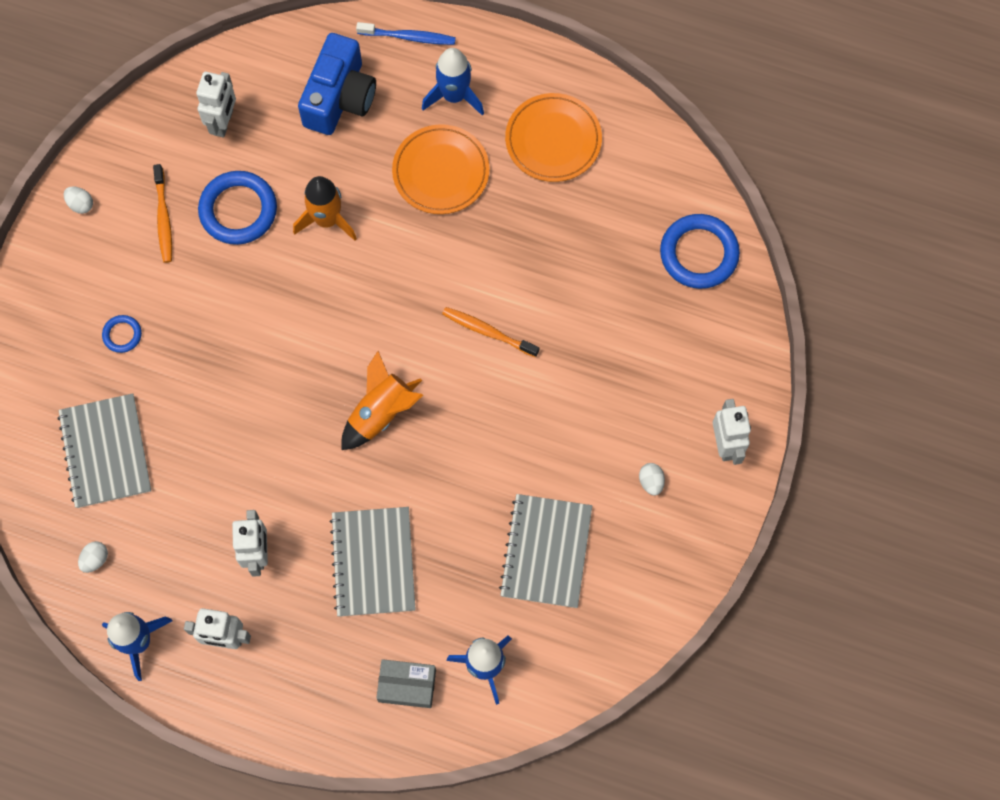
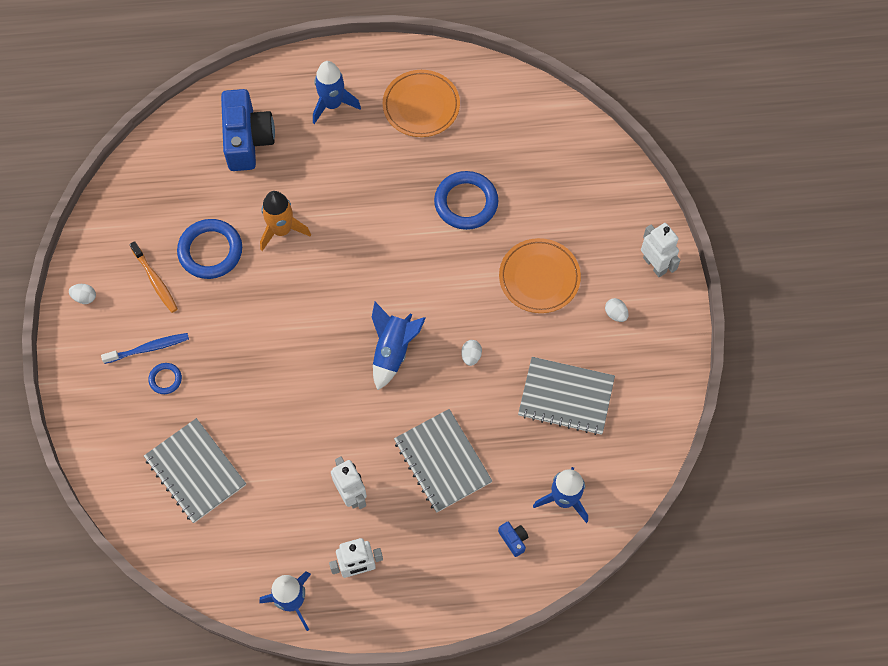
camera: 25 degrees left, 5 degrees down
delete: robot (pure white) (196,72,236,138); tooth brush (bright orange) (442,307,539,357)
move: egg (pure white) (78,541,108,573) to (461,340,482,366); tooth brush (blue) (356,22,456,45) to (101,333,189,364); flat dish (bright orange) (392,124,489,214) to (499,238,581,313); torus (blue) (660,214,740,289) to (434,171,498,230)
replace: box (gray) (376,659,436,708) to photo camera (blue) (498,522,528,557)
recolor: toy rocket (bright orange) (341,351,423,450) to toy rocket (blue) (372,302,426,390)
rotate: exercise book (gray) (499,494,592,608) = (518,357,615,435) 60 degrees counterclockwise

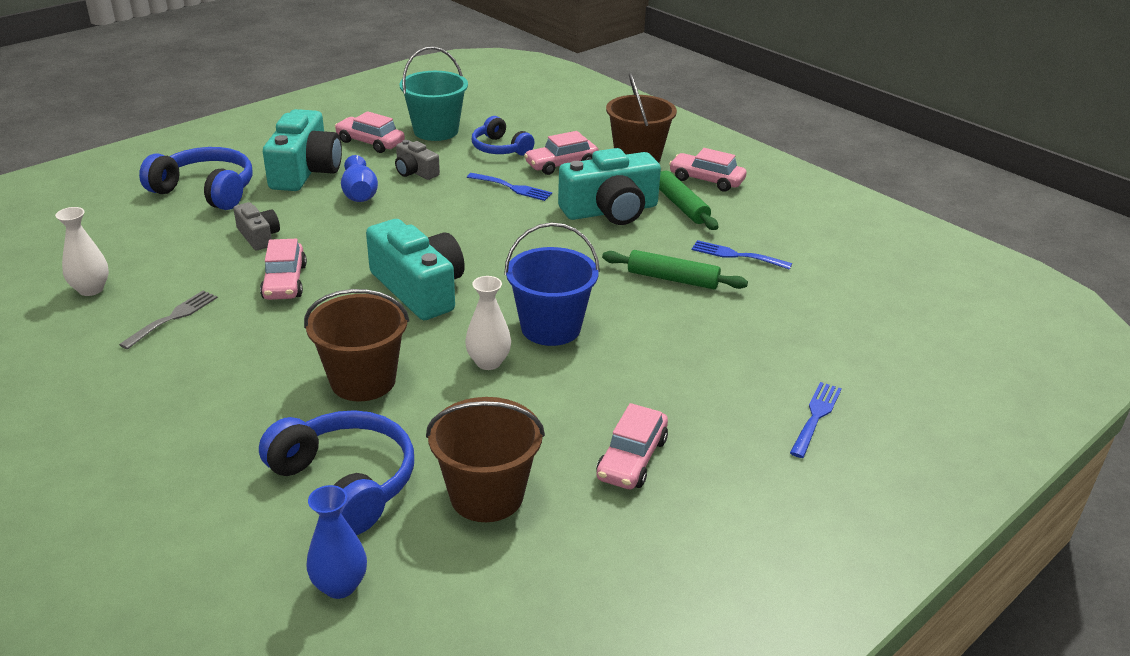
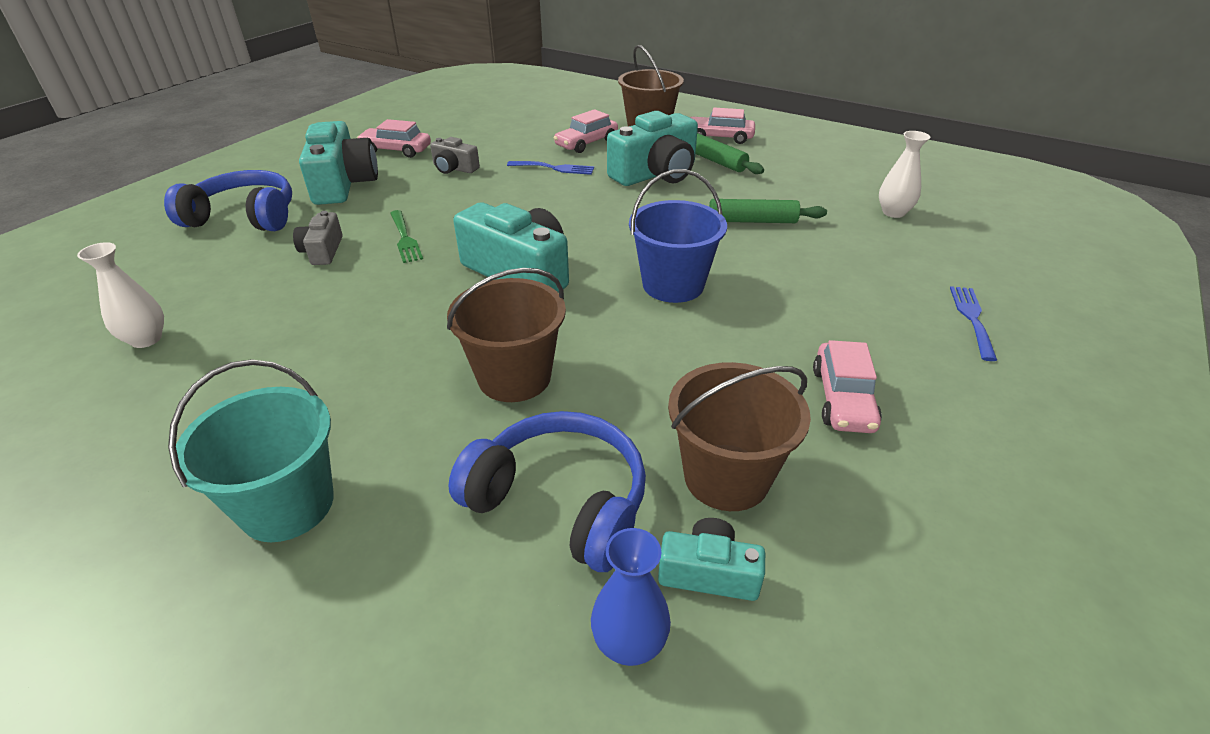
camera: 15 degrees left, 5 degrees up
delete: dinner fork (gray) (119,290,218,349); car (rosy) (260,239,307,300); tall vase (blue) (341,155,378,202); headset (blue) (472,116,535,156); dinner fork (blue) (692,240,792,270)
insert: dinner fork (green) (390,210,423,263); photo camera (teal) (658,518,765,601)
move: pail (teal) (399,47,468,141) to (168,359,334,542); tall vase (pure white) (465,276,511,370) to (879,131,930,218)
rotate: photo camera (gray) (234,202,280,250) = (293,211,343,265) 135 degrees counterclockwise

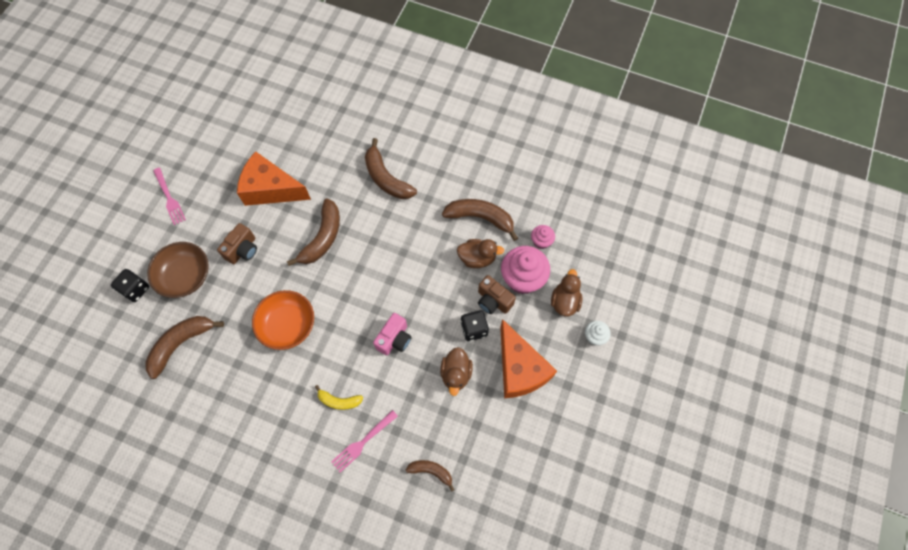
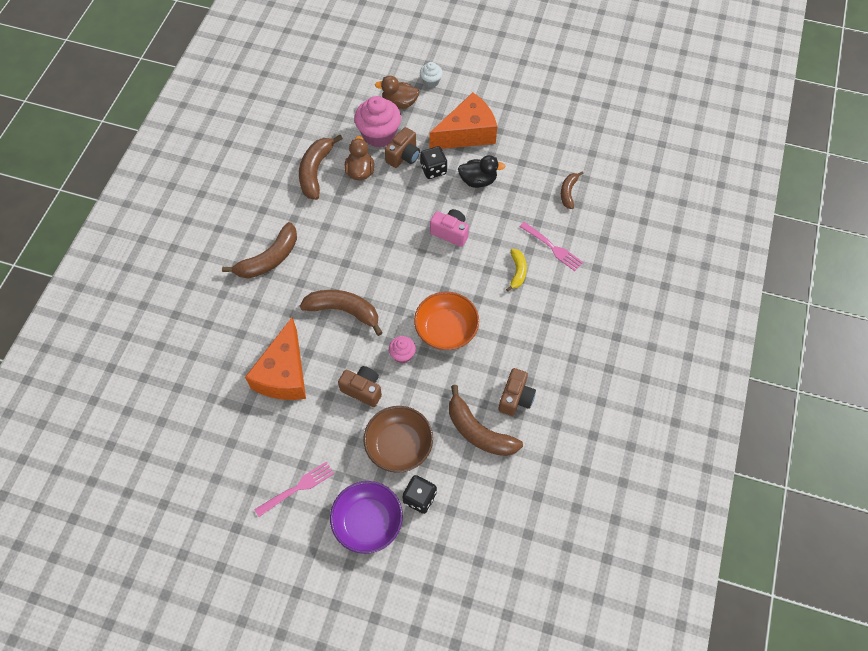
camera: 95 degrees left, 5 degrees down
insert: deep dish (violet) (330,481,403,554); photo camera (dark brown) (498,368,536,416)
move: muffin (rosy) (531,225,555,249) to (389,336,416,363)
recolor: rubber duck (dark brown) (440,347,473,396) to rubber duck (ebony) (458,155,505,188)

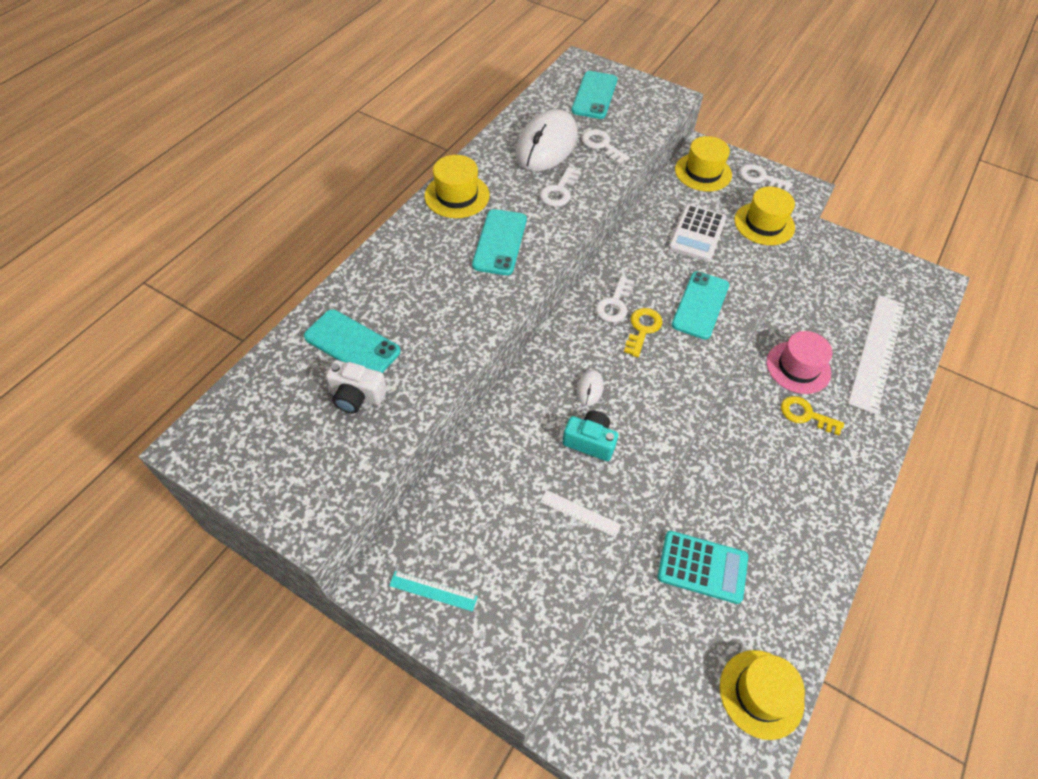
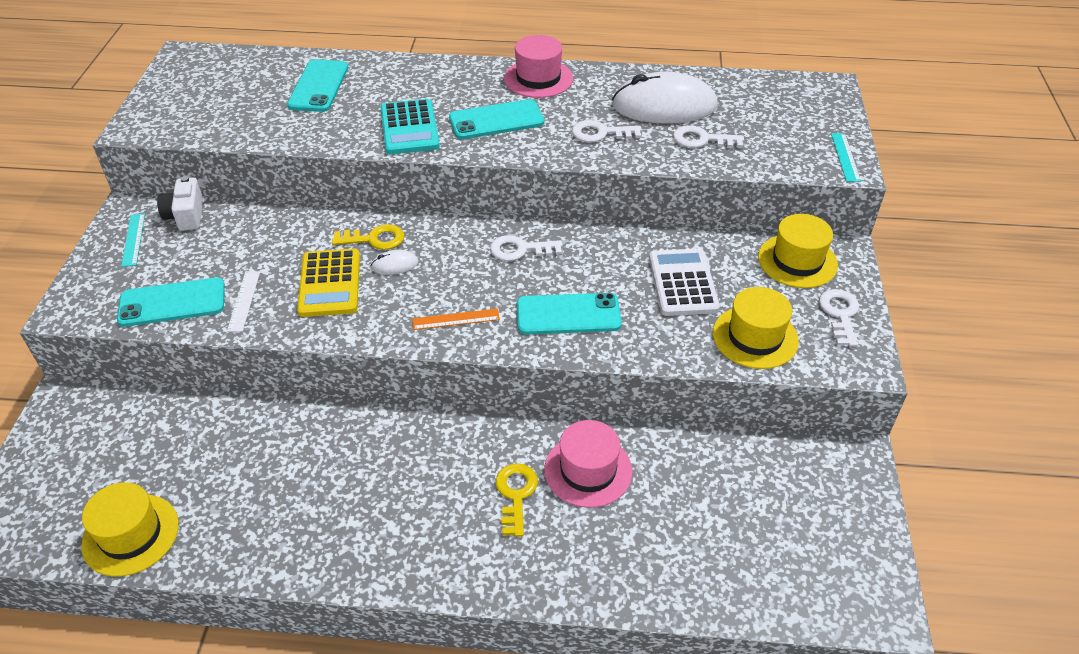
camera: 65 degrees right, 10 degrees down
delete: straightedge (pure white) (848,295,905,415)
insert: straightedge (bright orange) (412,309,500,330); straightedge (teal) (831,133,861,182)
move: photo camera (pure white) (326,360,387,414) to (157,176,203,231); mobile phone (teal) (571,71,617,119) to (117,277,225,327); door key (yellow) (624,308,663,357) to (332,224,404,250); pocket calculator (teal) (658,531,748,604) to (380,99,440,154)
replace: photo camera (teal) (562,411,618,461) to pocket calculator (yellow) (297,249,360,317)
recolor: hat (yellow) (425,155,490,218) to hat (rosy) (504,35,573,98)
rotate: door key (pure white) (582,129,629,164) = (673,125,744,148) 105 degrees counterclockwise; pocket calculator (pure white) (668,204,727,262) = (649,248,720,316) 90 degrees clockwise

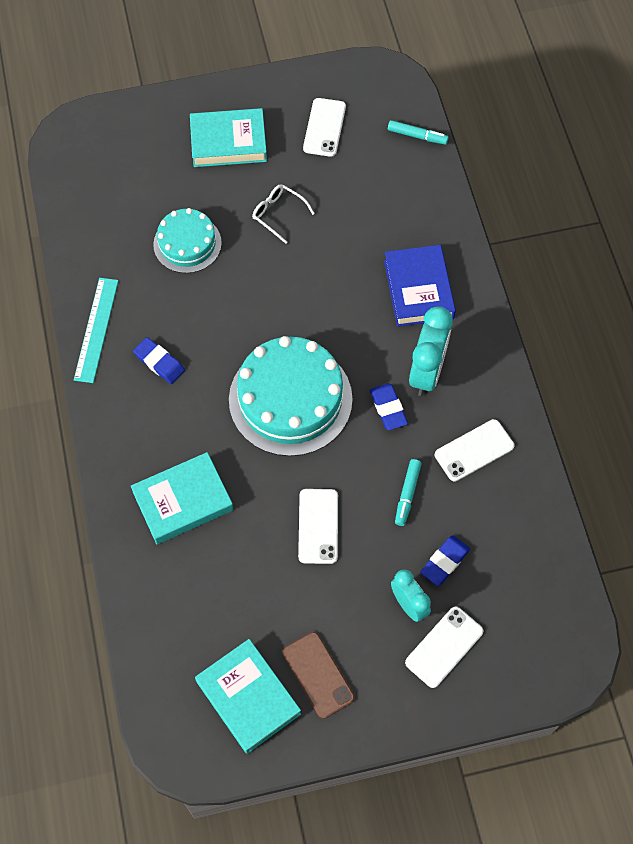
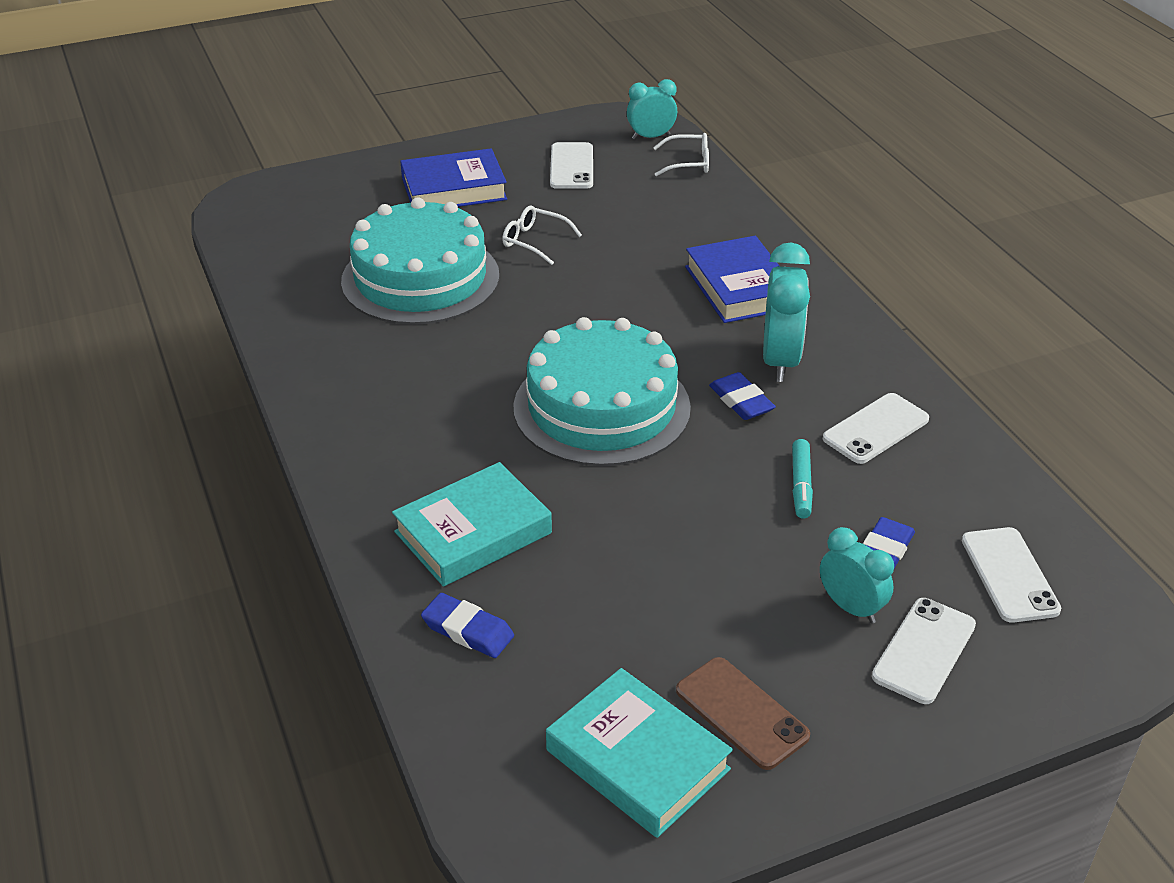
camera: 10 degrees left, 25 degrees down
delete: straightedge (teal) (74,278,118,383)
insert: bedside clock (teal) (627,79,677,140)
move: eraser (blue) (133,337,185,384) to (421,593,514,658); mobile phone (pure white) (298,489,338,564) to (962,527,1061,623)
replace: marker pen (teal) (388,120,449,145) to spectacles (pure white) (653,133,709,176)
recolor: hardcover (teal) (190,108,267,167) to hardcover (blue) (400,148,507,207)
resize: gateau (teal) (153,208,222,273) = (341,197,499,325) x1.71

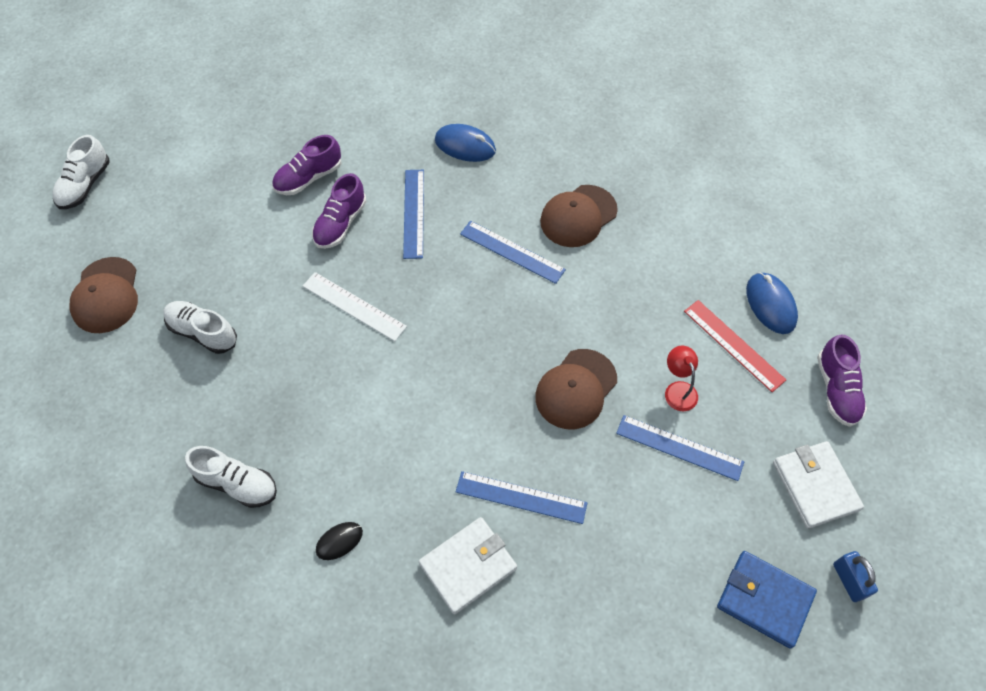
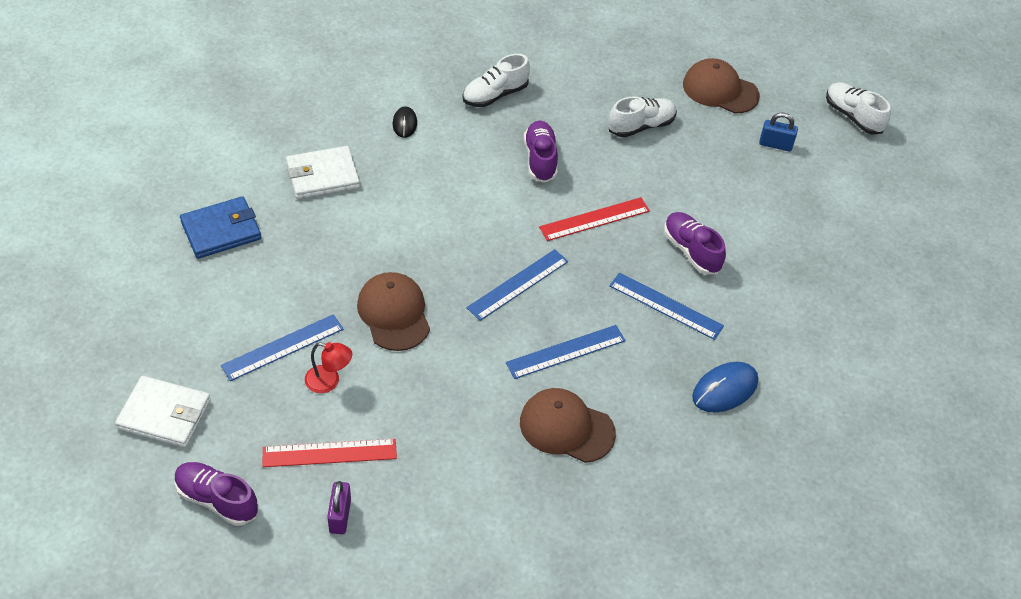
camera: 120 degrees right, 10 degrees down
move: shoe (violet) (272,135,342,195) to (524,121,558,183); straightedge (blue) (456,471,587,524) to (467,249,568,321); wallet (blue) (717,551,817,649) to (180,196,261,259); lock (blue) (833,551,878,602) to (759,113,798,151)
replace: mouse (blue) (746,272,798,334) to lock (violet) (327,481,351,534)
recolor: straightedge (pure white) (303,272,407,341) to straightedge (crimson) (539,197,650,241)
rotate: wallet (pure white) (419,517,517,615) = (286,146,360,199) 75 degrees clockwise; cap (dark brown) (540,185,618,247) = (520,388,616,463) 60 degrees counterclockwise

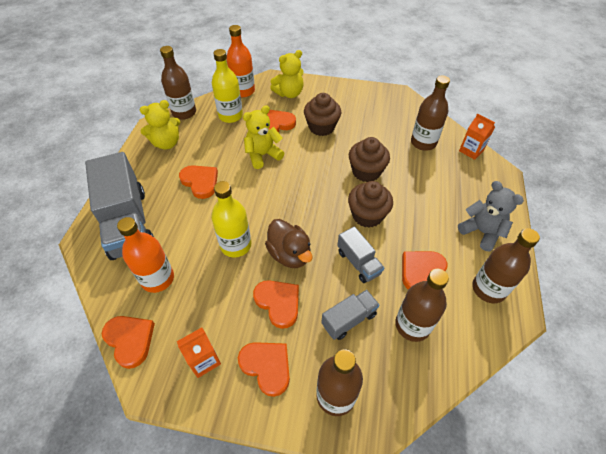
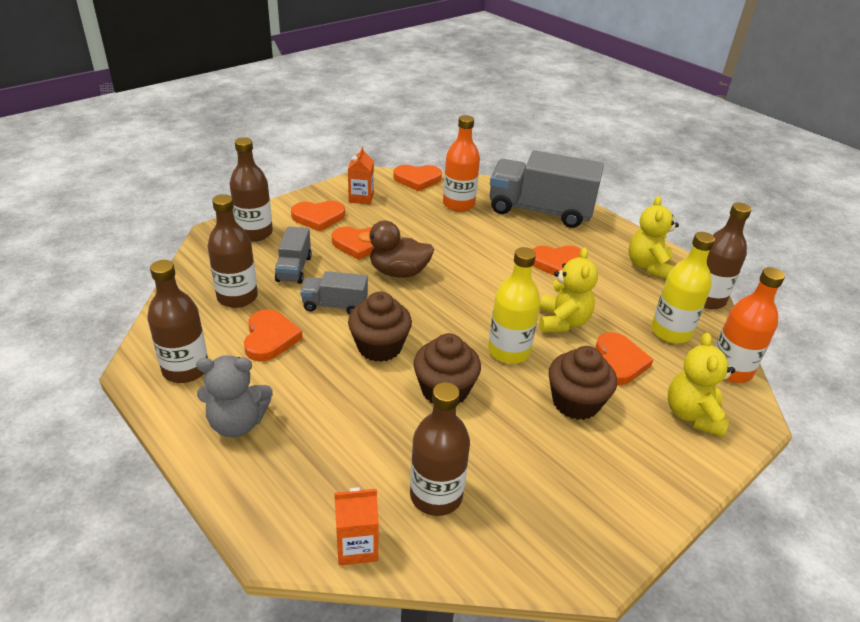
camera: 125 degrees right, 15 degrees down
move: flask (yellow) (211,181,251,257) to (488,247,540,364)

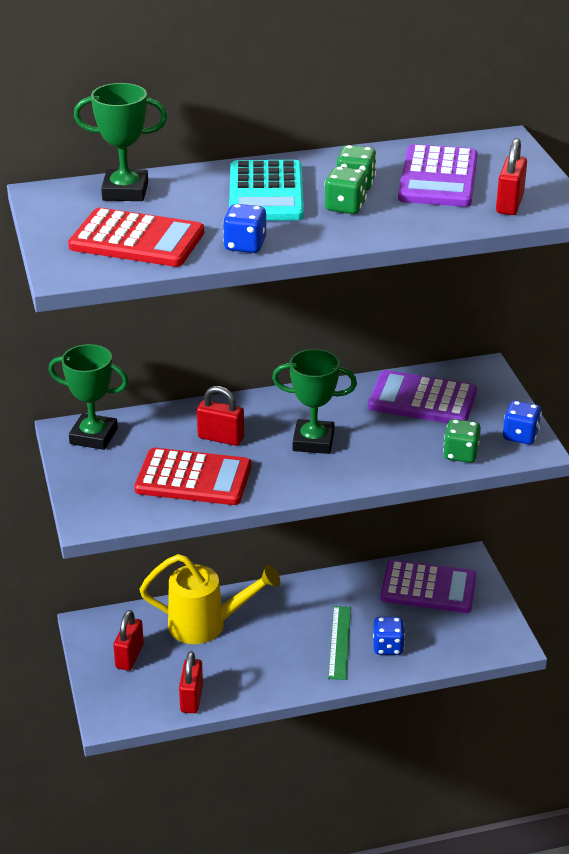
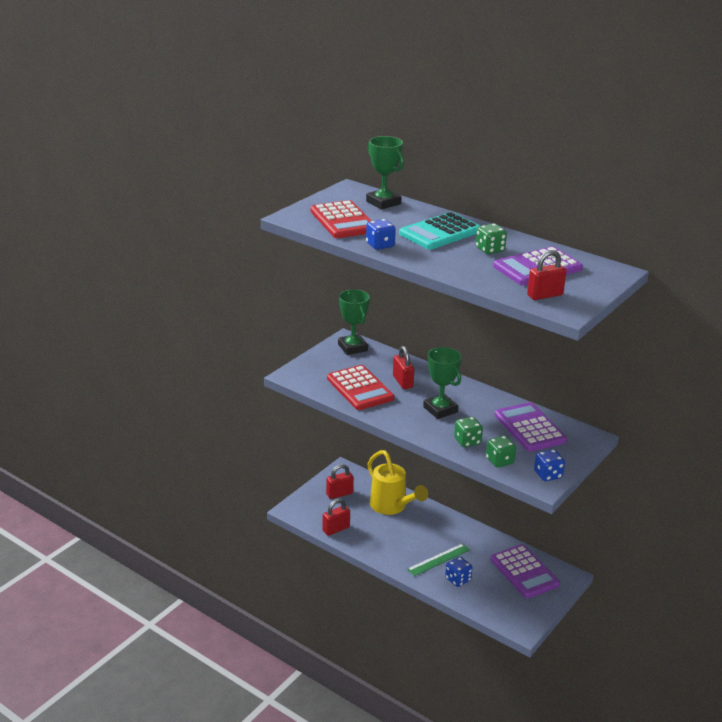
camera: 50 degrees right, 5 degrees down
move: die (green) (325,166,367,214) to (454,417,483,447)

